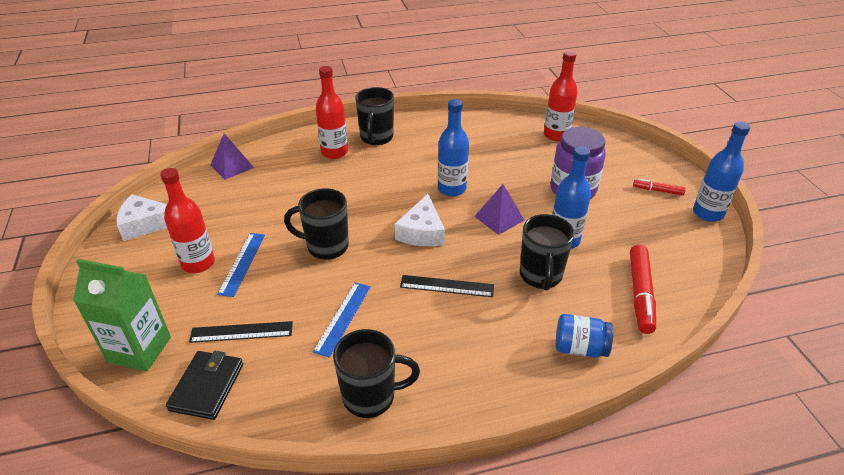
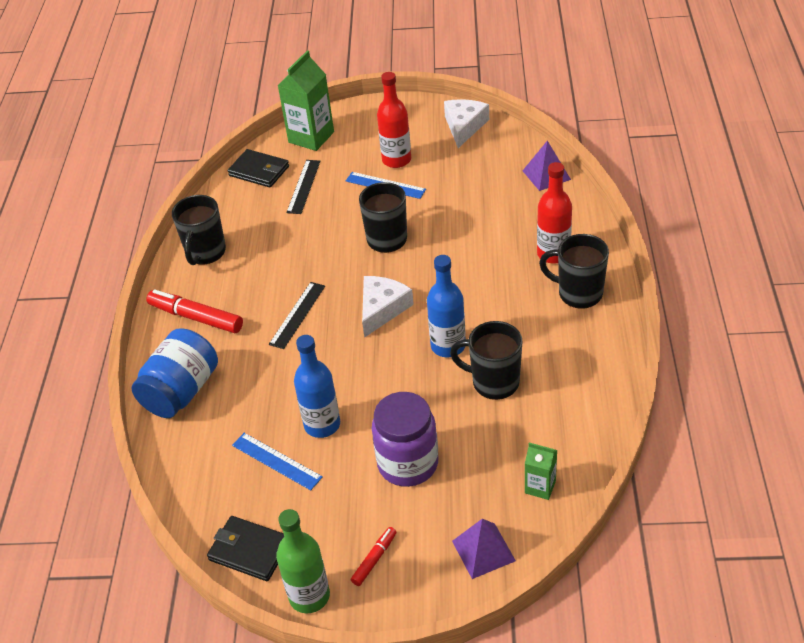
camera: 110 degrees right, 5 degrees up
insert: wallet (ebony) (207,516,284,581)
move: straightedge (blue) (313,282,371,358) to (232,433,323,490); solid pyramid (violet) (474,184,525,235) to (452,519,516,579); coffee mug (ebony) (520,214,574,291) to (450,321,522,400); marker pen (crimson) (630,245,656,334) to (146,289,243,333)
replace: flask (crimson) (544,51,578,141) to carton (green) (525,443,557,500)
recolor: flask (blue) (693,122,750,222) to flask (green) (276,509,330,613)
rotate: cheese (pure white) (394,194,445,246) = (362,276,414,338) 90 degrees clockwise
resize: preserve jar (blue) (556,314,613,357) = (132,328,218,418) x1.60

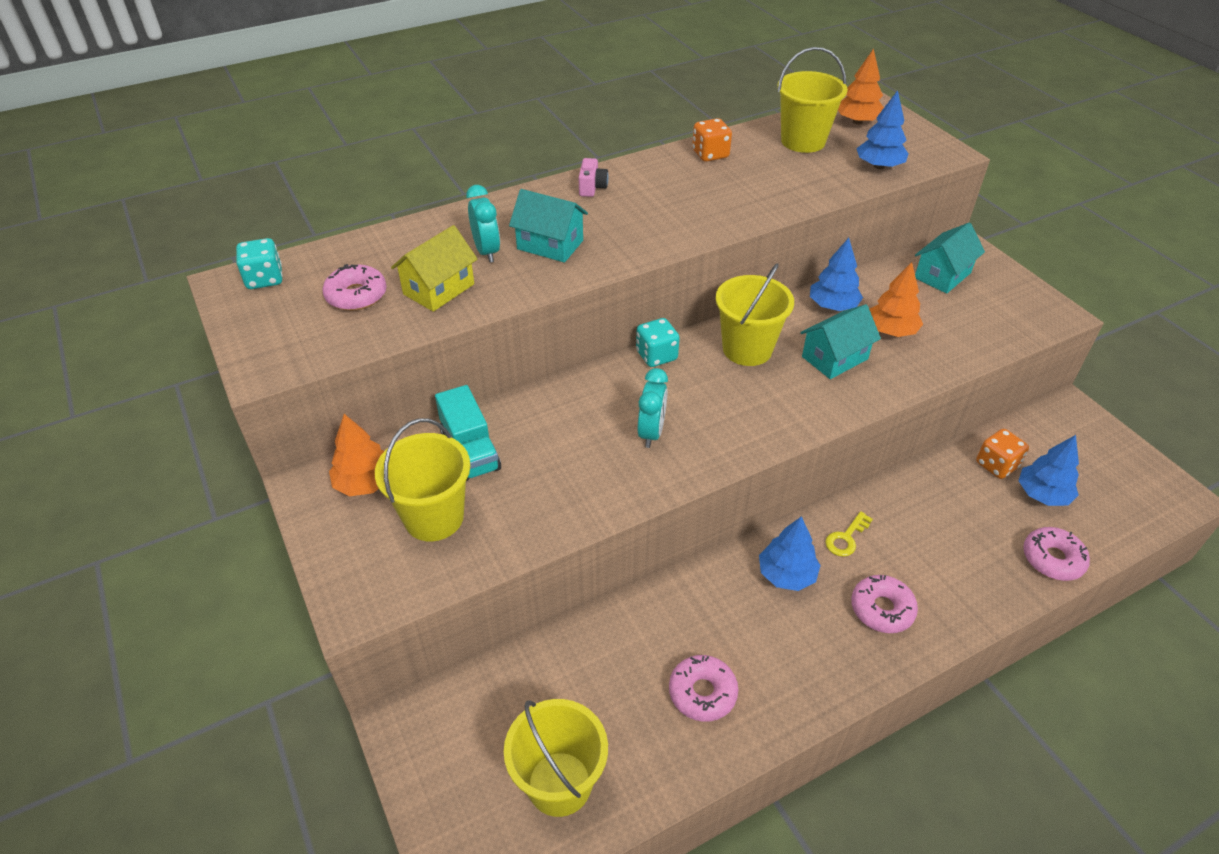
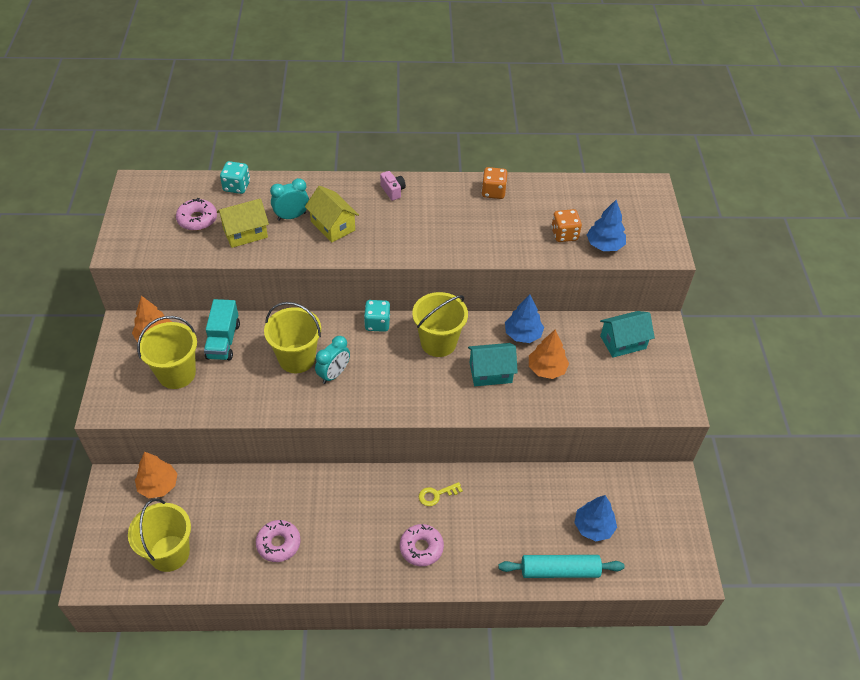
camera: 25 degrees right, 5 degrees up
delete: tree (blue) (759,516,821,591)
move: die (teal) (236,238,283,289) to (220,161,250,194); pail (yellow) (777,47,848,153) to (264,302,321,373); tree (bright orange) (838,48,884,125) to (135,452,178,498); die (bright orange) (976,429,1029,479) to (551,209,582,242)
replace: glazed donut (rosy) (1023,527,1090,581) to pastry roller (teal) (498,555,625,578)
recolor: toy house (teal) (509,189,588,263) to toy house (yellow) (305,186,359,242)
rotate: bedside clock (teal) (466,185,500,263) = (270,178,309,221) 120 degrees counterclockwise; photo camera (rosy) (579,158,609,197) = (380,171,406,201) 60 degrees counterclockwise

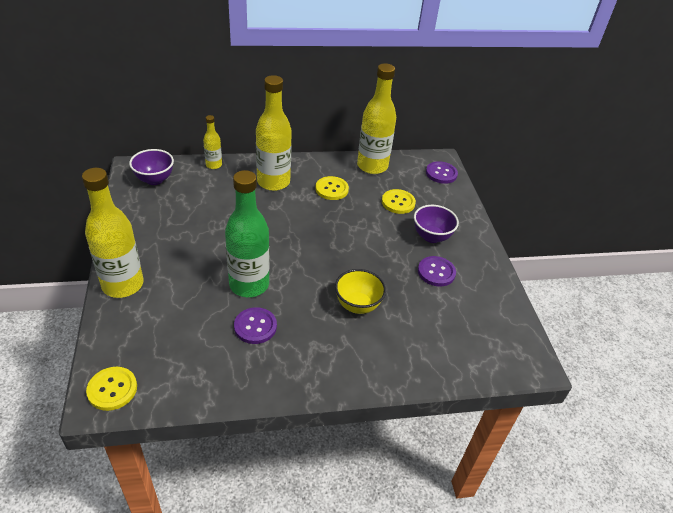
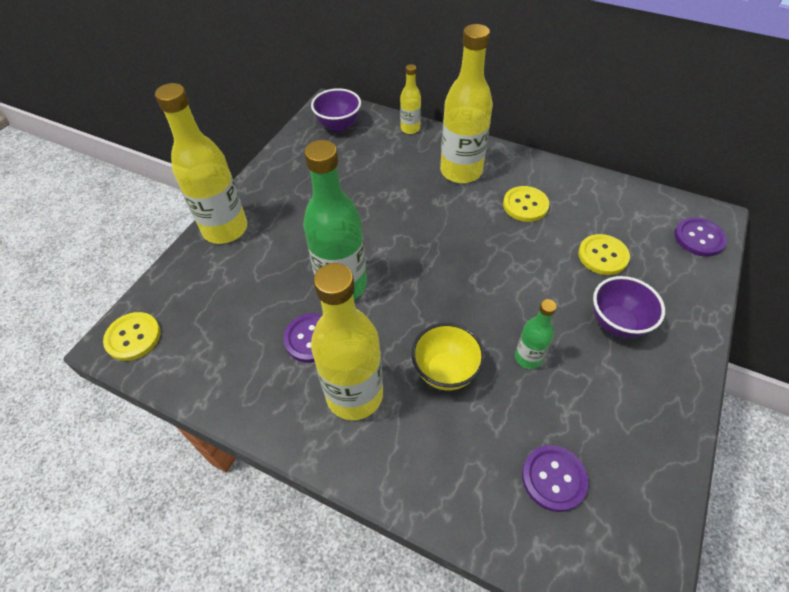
camera: 40 degrees right, 10 degrees up
insert: flask (green) (515,299,557,369)
move: flask (yellow) (357,63,396,174) to (311,263,383,420); shirt button (violet) (418,256,456,287) to (522,445,589,512)

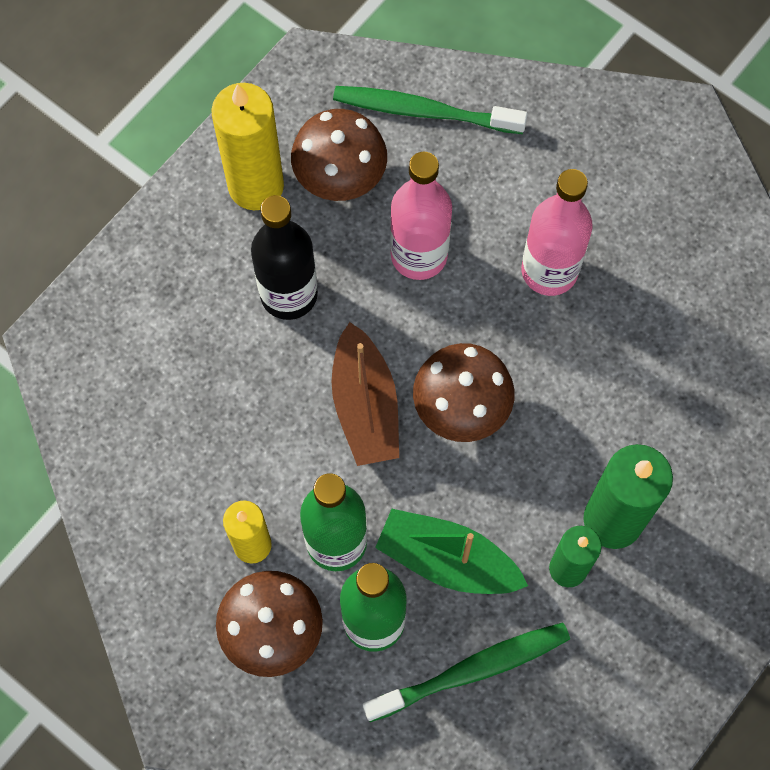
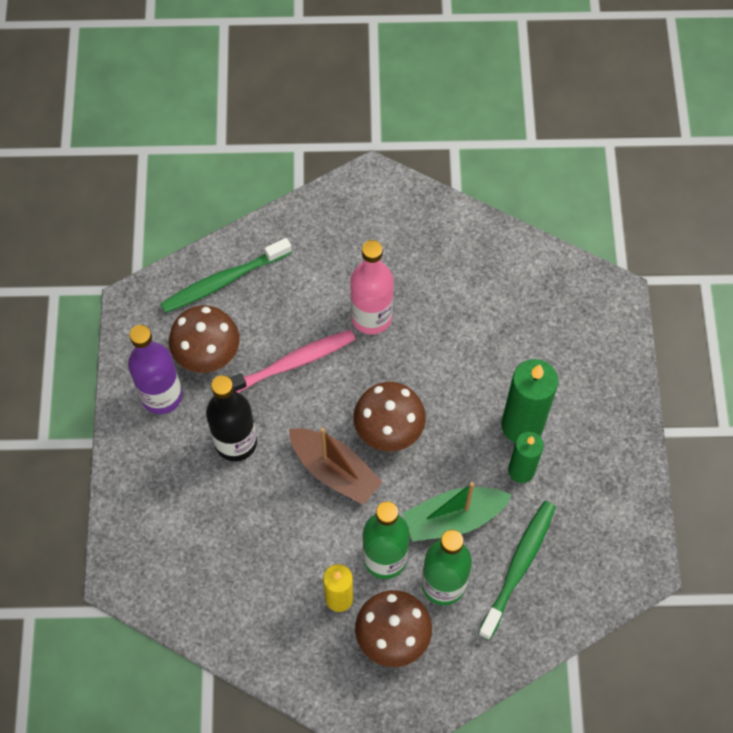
camera: 40 degrees left, 5 degrees down
replace: wax candle (yellow) (211,83,284,210) to flask (violet) (128,325,183,414); flask (rosy) (390,152,452,280) to tooth brush (rosy) (230,330,356,393)

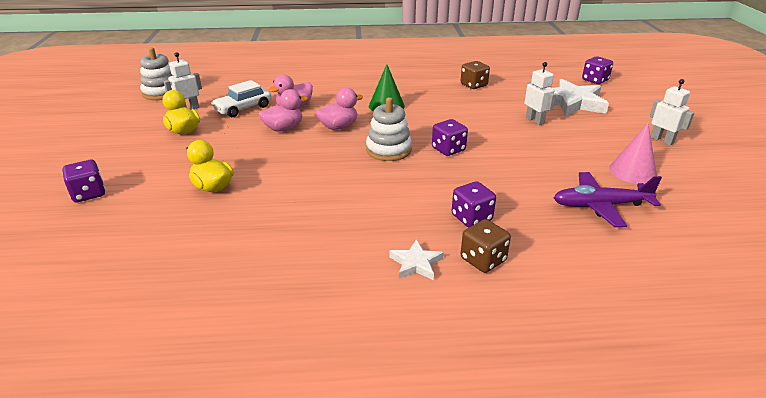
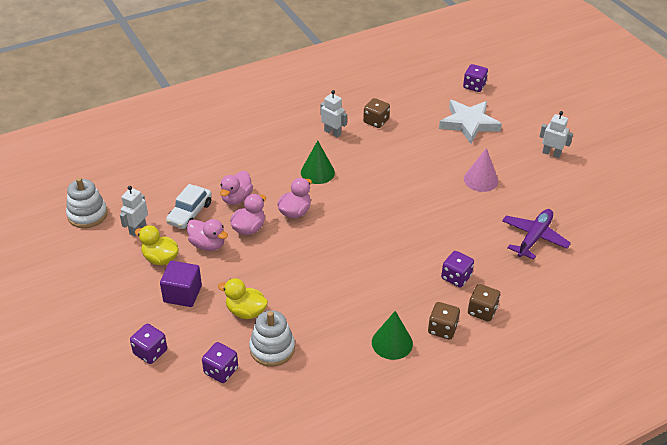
camera: 25 degrees left, 10 degrees up
insert: block (violet) (160,261,202,307); rubber duck (rosy) (187,219,228,251); cone (green) (372,311,413,360)
move: ring stacker (pure white) (366,97,412,161) to (249,310,295,367); die (violet) (432,119,468,156) to (202,342,238,383); robot (pure white) (524,62,556,125) to (320,90,347,138); cone (rosy) (609,123,657,184) to (464,148,498,192)
replace: five-pointed star (pure white) (389,239,444,280) to die (dark brown) (428,302,460,340)
rotate: aeroplane (violet) (554,172,662,227) = (502,209,571,260) 150 degrees clockwise

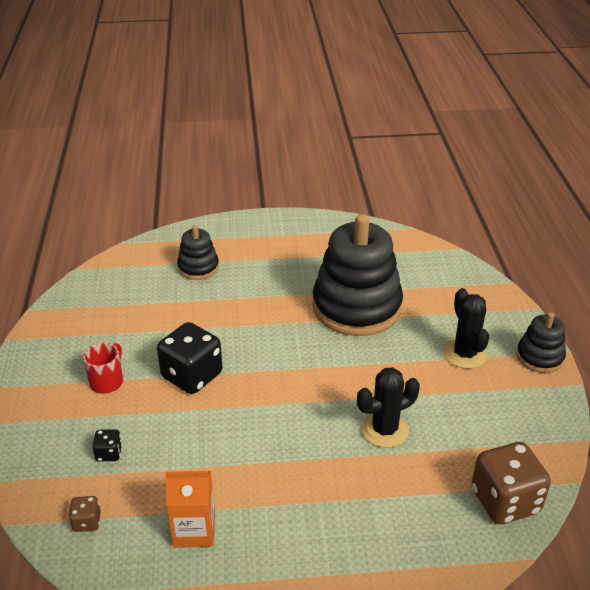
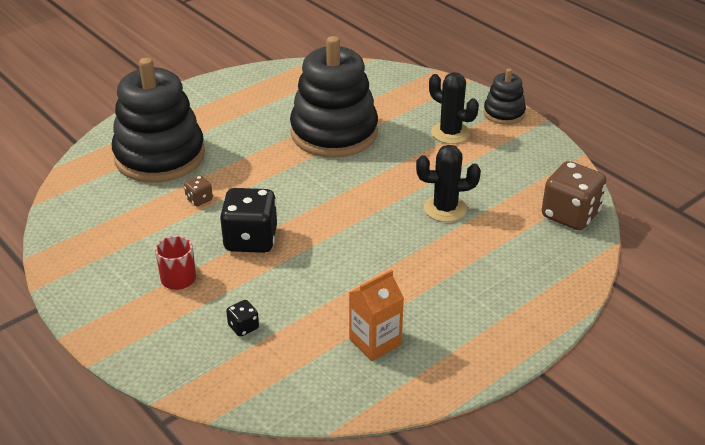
camera: 35 degrees left, 0 degrees up
move: die (dark brown) (68,496,101,532) to (184,176,213,206)
rotate: prickly plant (ebony) (357,367,420,448) = (416,145,481,222) 60 degrees clockwise
resize: ring stacker (ebony) (177,225,219,280) = (112,58,205,182) x2.05

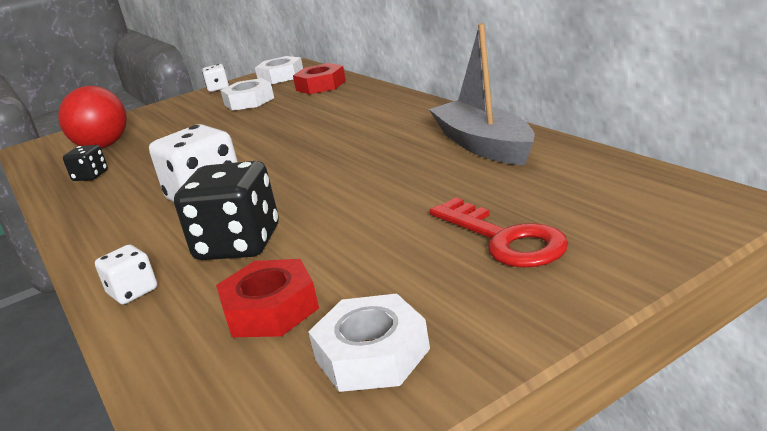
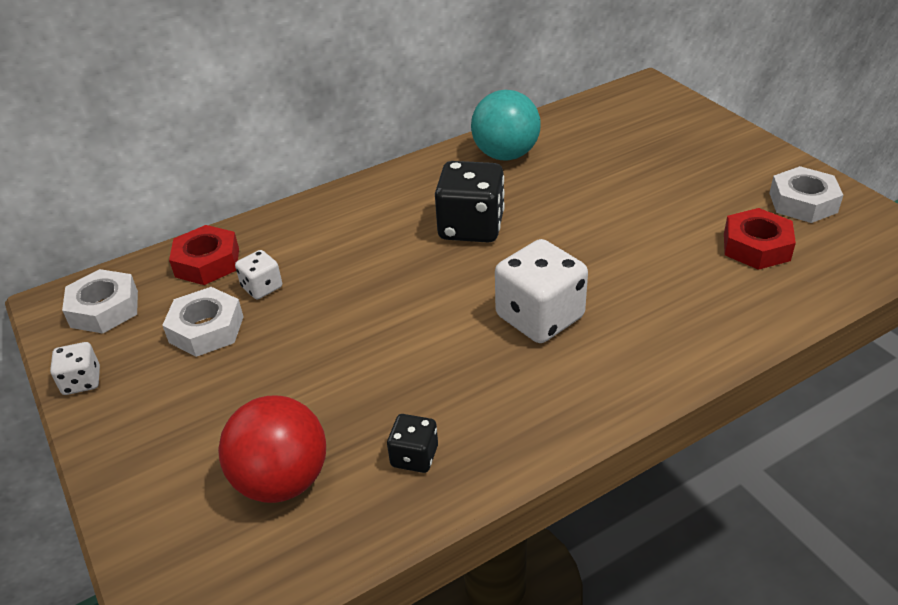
camera: 90 degrees left, 15 degrees up
delete: door key (crimson) (430,197,568,267)
move: die (pure white) (95,245,157,304) to (235,250,282,299); die (ebony) (174,161,279,260) to (435,161,505,243)
replace: sailboat (gray) (429,23,535,165) to ball (teal) (471,90,541,161)

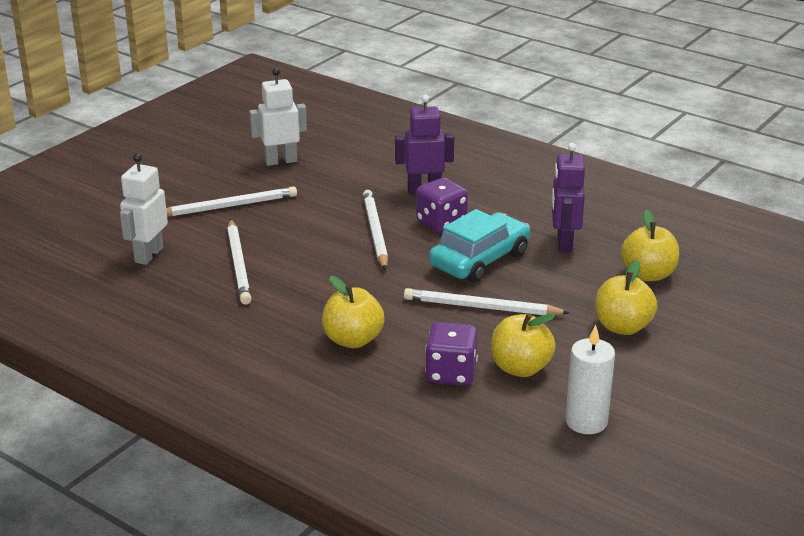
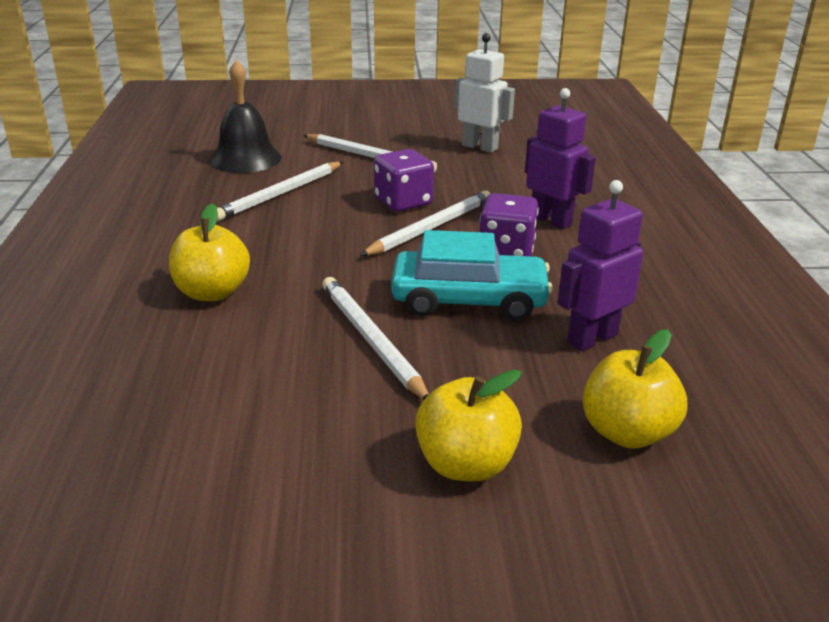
camera: 50 degrees right, 0 degrees up
delete: apple fruit (yellow) (491,313,556,377); wax candle (pure white) (565,325,615,434)
move: die (violet) (425,322,478,386) to (374,149,434,212)
replace: robot (pure white) (120,153,168,265) to hand bell (ebony) (210,60,282,173)

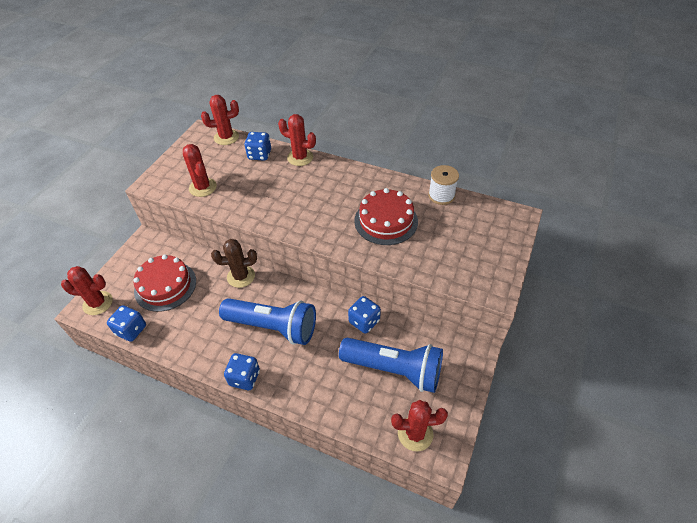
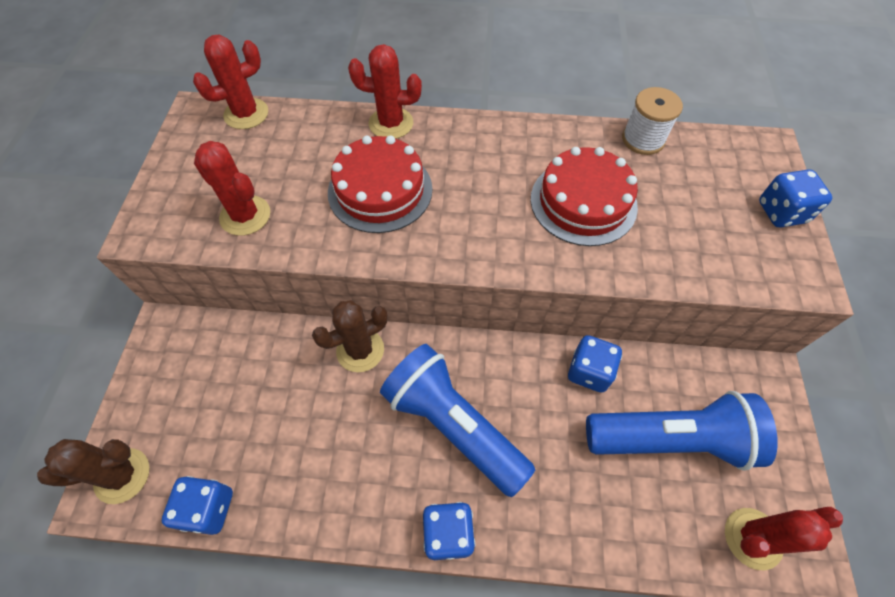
camera: 20 degrees left, 10 degrees up
move: gateau (crimson) (133,254,196,312) to (328,135,432,233); die (blue) (244,132,271,161) to (759,169,832,227)
recolor: prickly plant (crimson) (61,266,113,315) to prickly plant (dark brown) (37,439,150,504)
rotate: flashlight (blue) (219,298,316,345) = (380,344,535,497) 135 degrees counterclockwise

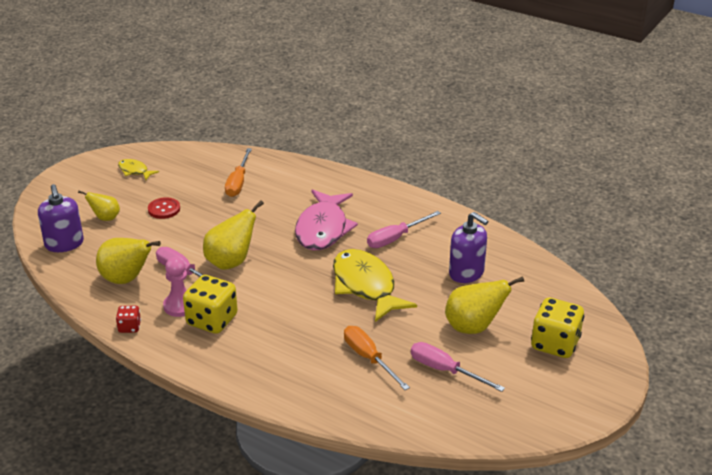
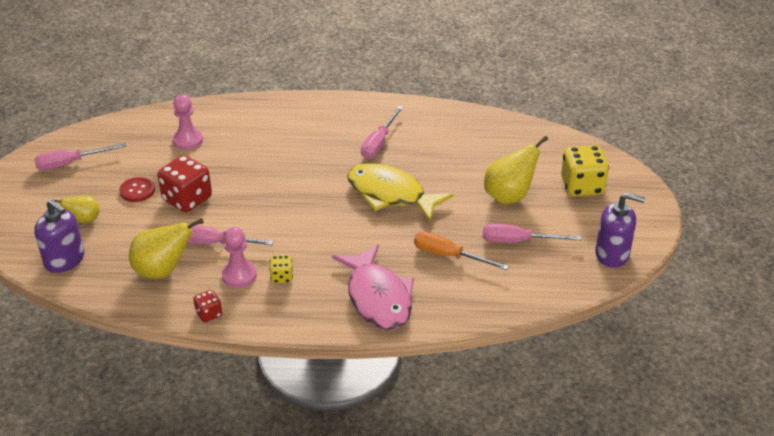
camera: 30 degrees left, 5 degrees up
delete: pear (yellow) (203,200,264,270)
insert: die (crimson) (158,155,212,212)
move: fish (rosy) (295,189,358,250) to (332,244,414,330); soap pump (violet) (449,212,489,283) to (595,192,645,268)
replace: fish (yellow) (118,159,159,180) to screwdriver (rosy) (34,143,127,170); screwdriver (bright orange) (225,148,252,197) to game pawn (rosy) (173,95,203,150)
resize: die (yellow) (183,275,238,334) = (269,255,293,283) x0.51

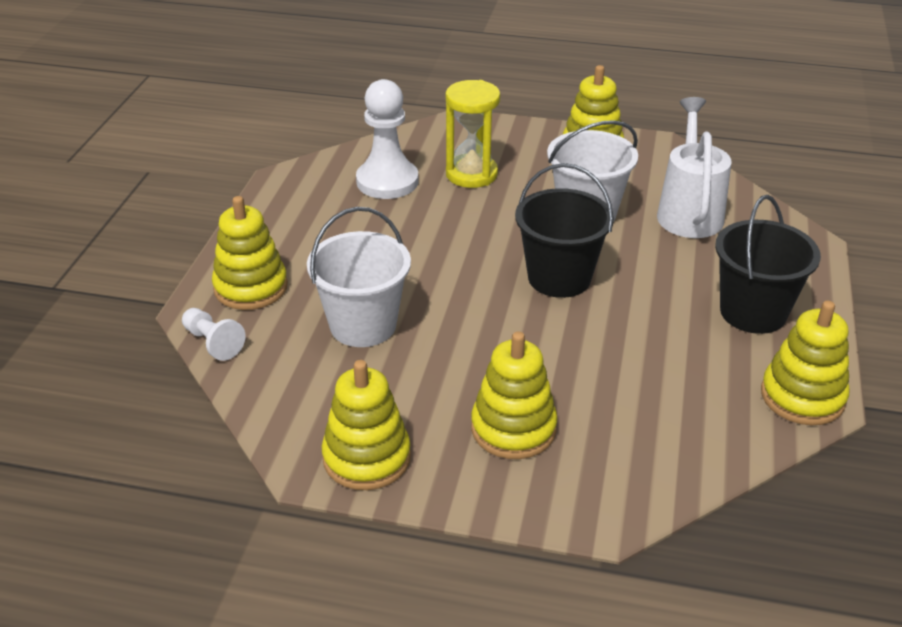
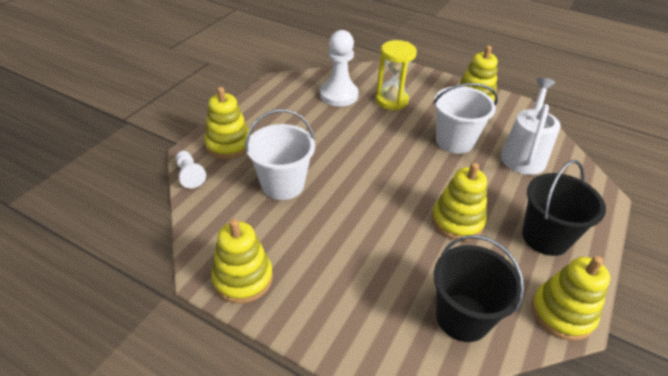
camera: 15 degrees right, 5 degrees up
move: ring stacker (yellow) (471,331,558,459) to (432,163,487,241); pail (ebony) (515,163,614,298) to (434,235,524,342)

